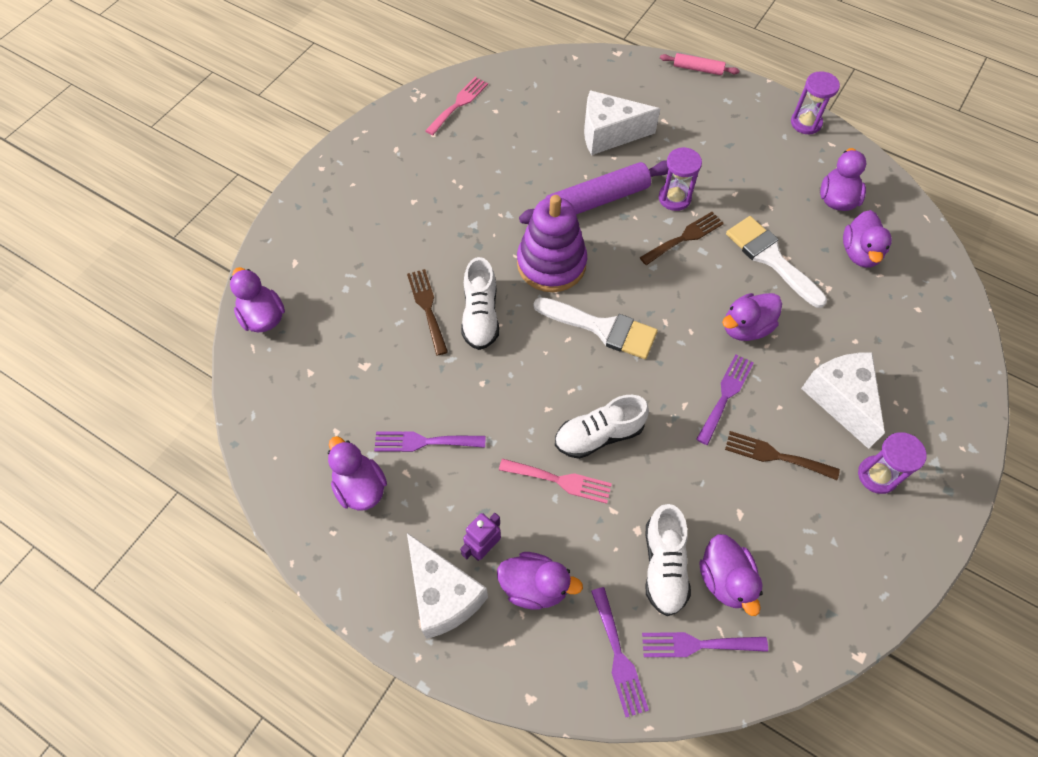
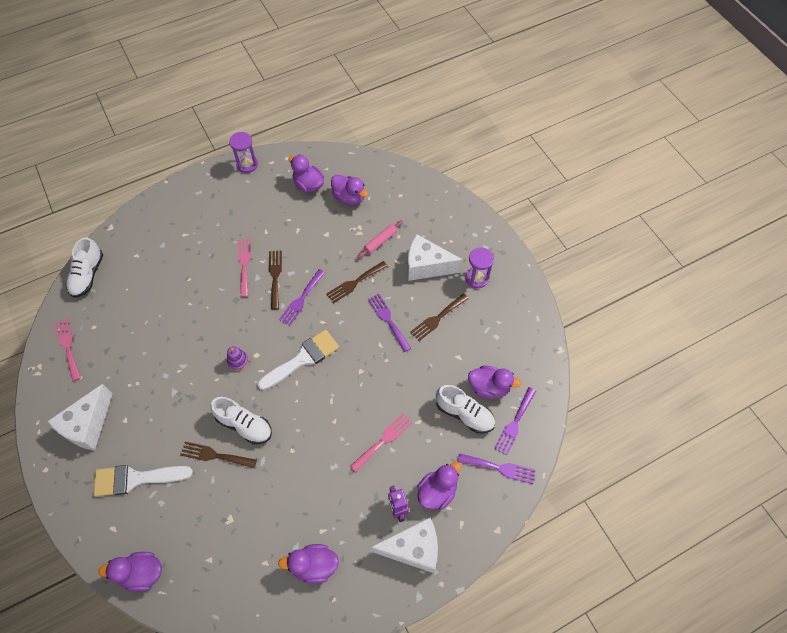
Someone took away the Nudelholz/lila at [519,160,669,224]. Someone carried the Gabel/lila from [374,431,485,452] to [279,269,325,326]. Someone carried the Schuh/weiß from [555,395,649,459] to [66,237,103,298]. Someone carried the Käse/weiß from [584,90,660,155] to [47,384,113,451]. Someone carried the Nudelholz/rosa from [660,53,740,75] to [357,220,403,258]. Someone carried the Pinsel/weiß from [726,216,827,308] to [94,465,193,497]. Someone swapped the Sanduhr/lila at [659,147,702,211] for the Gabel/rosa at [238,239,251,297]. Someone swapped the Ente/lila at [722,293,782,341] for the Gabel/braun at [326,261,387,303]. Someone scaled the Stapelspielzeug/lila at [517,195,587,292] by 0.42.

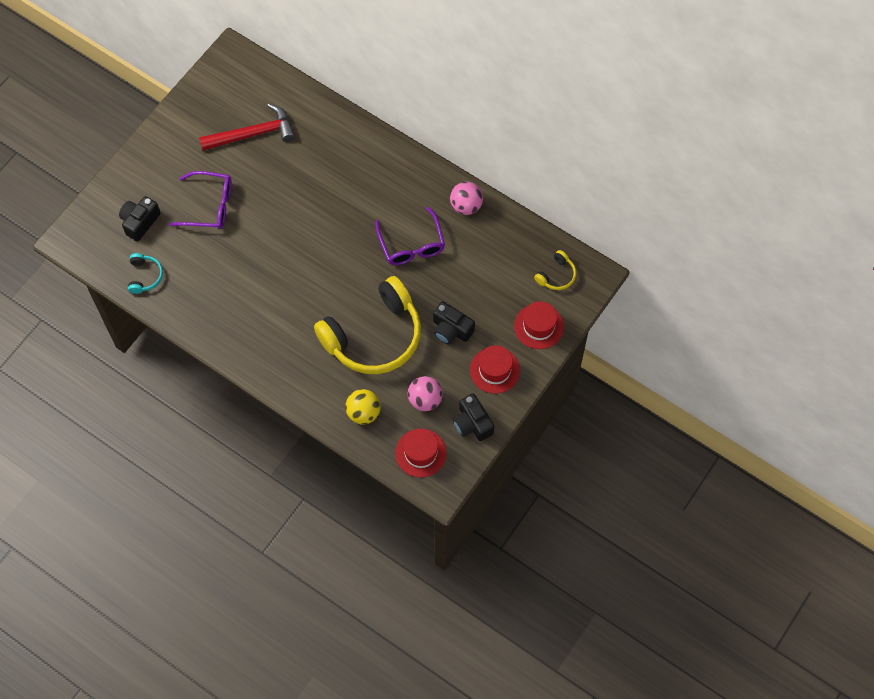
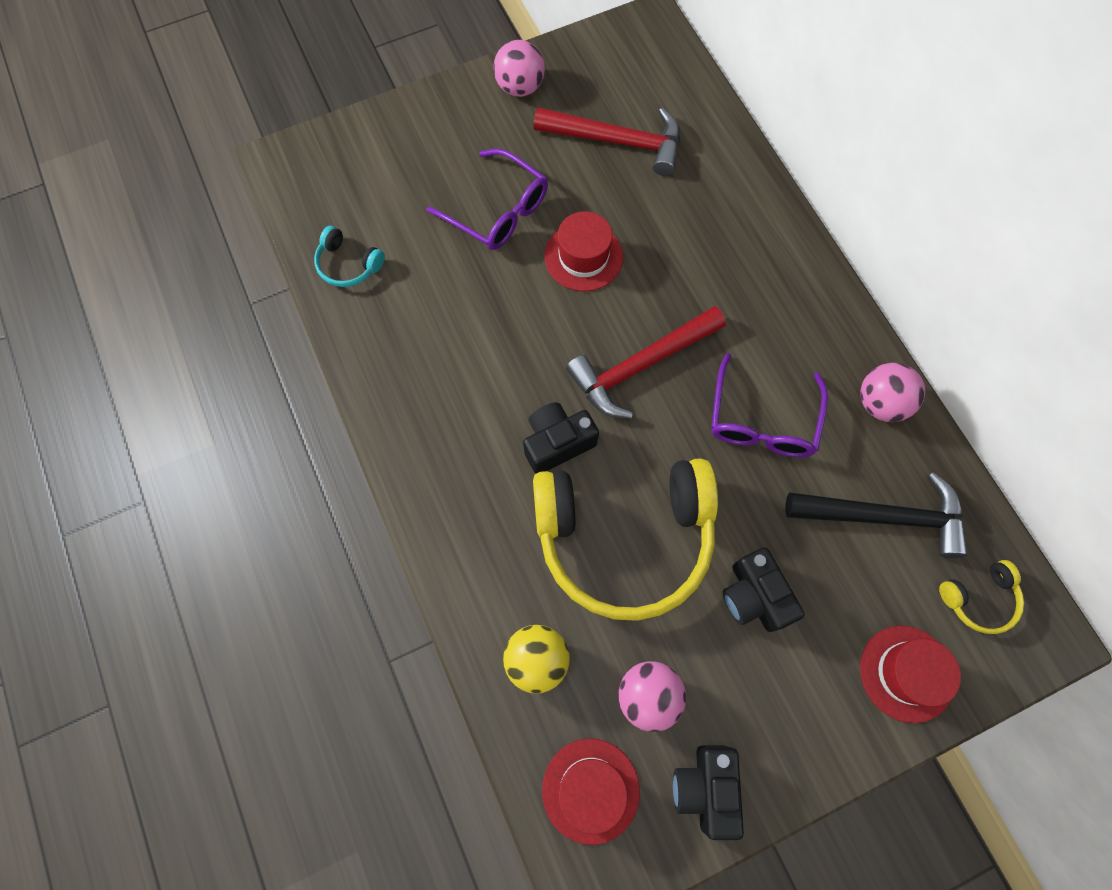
Someone put down the Ball/rosa at [493,40,545,97]. Someone put down the Hammer/rot at [566,306,726,418]. Someone put down the Hammer/schwarz at [786,472,968,558]. Someone carried the Kamera/schwarz from [119,196,161,241] to [523,402,599,474]. Someone carried the Hut/rot from [470,345,520,394] to [544,211,623,292]. Someone rotated the Kopfhörer/türkis at [128,253,163,294] by 90 degrees clockwise.

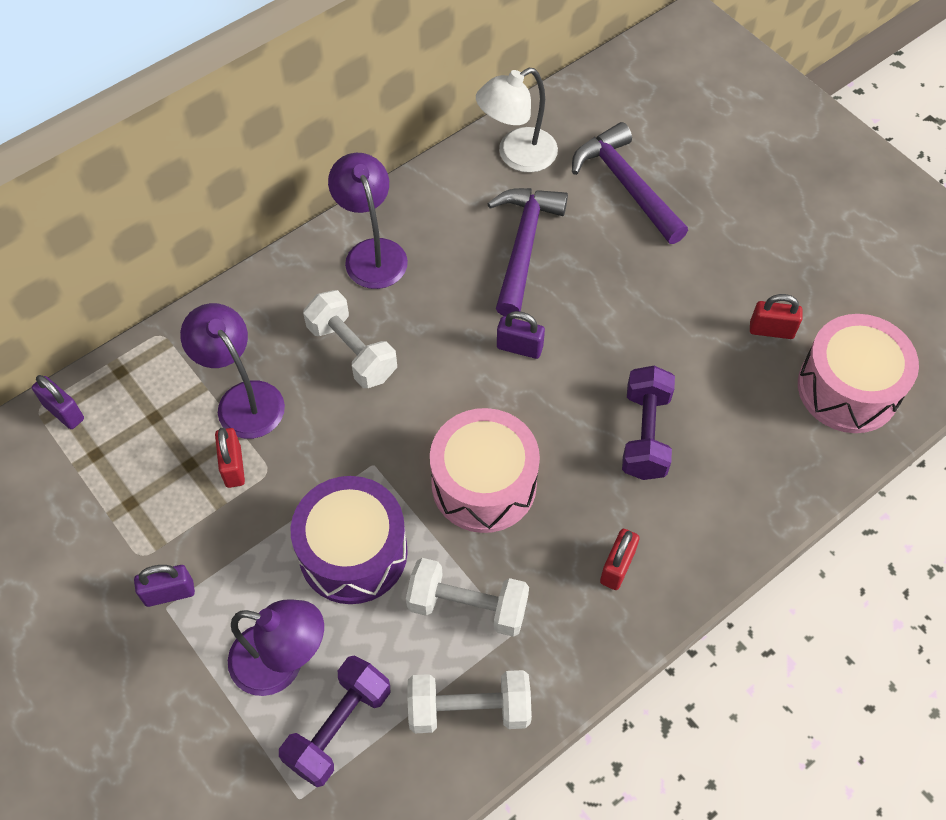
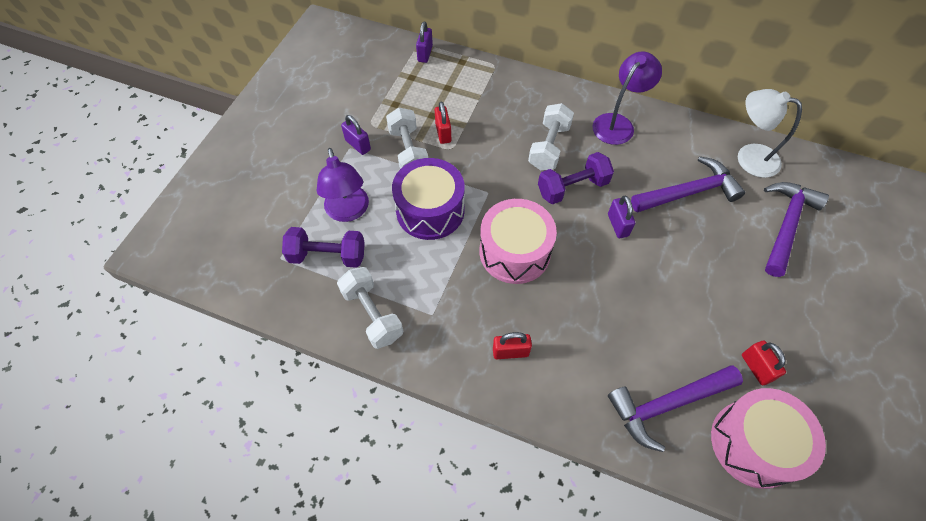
Someone took away the Lampe/lila at [180,303,285,439]. Someone put down the Hammer/lila at [608,365,743,452]. Someone carried the Hantel/weiß from [406,558,529,637] to [386,107,428,169]. Someone carried the Hantel/lila from [622,366,675,480] to [538,152,614,204]. Someone rotated the Vorhängeschloss/rot at [215,427,245,488] by 60 degrees counterclockwise.

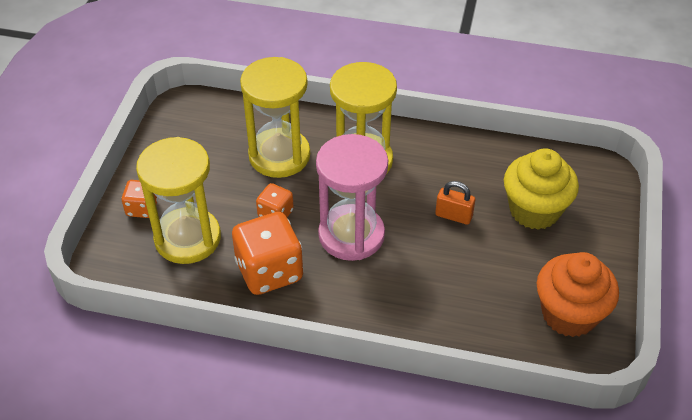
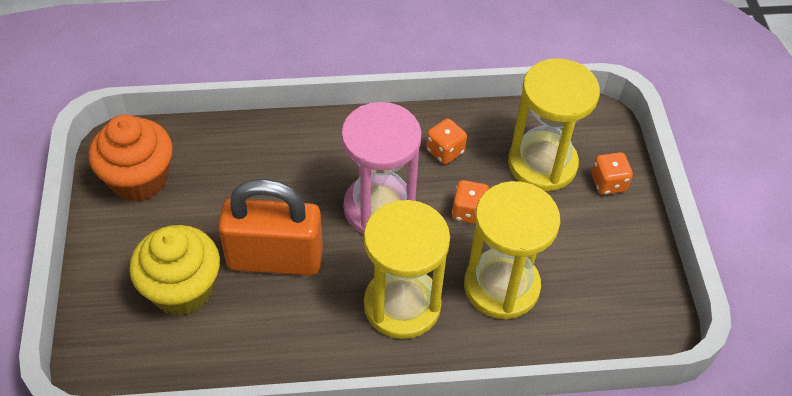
Someone scaled the Spielwürfel/orange at [232,212,303,295] by 0.53. Someone scaled the Vorhängeschloss/orange at [435,181,475,225] by 2.23.

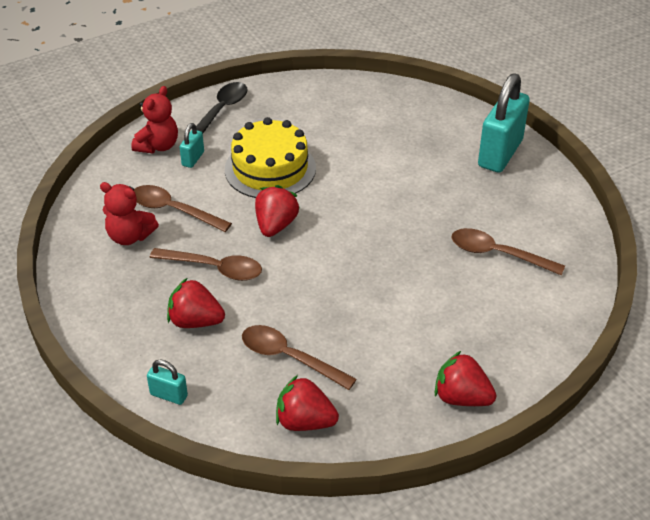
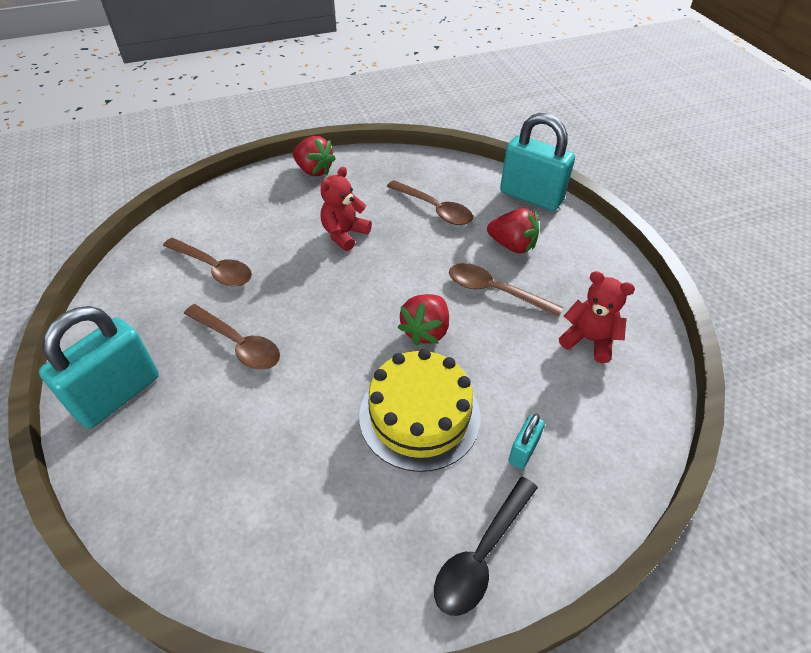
Someone took away the Erdbeere/rot at [276,375,339,431]. Someone carried the Teddybär/rot from [131,86,178,154] to [321,167,372,251]. Someone carried the Löffel/braun from [134,185,232,232] to [184,304,280,370]. Someone scaled the Vorhängeschloss/türkis at [147,359,188,405] by 2.17.

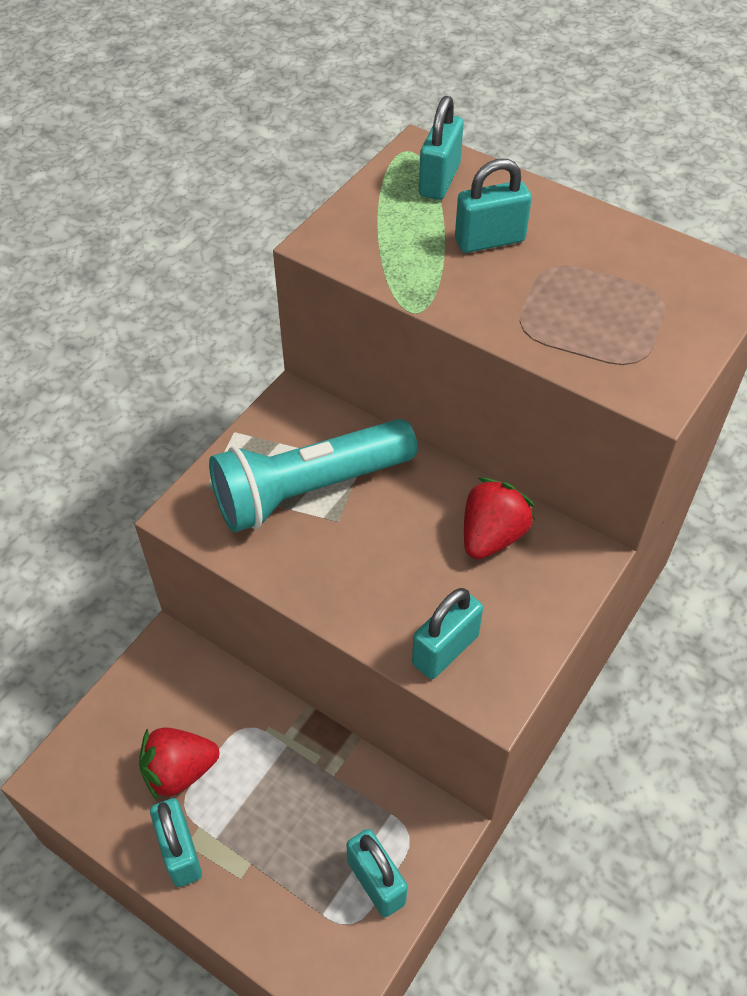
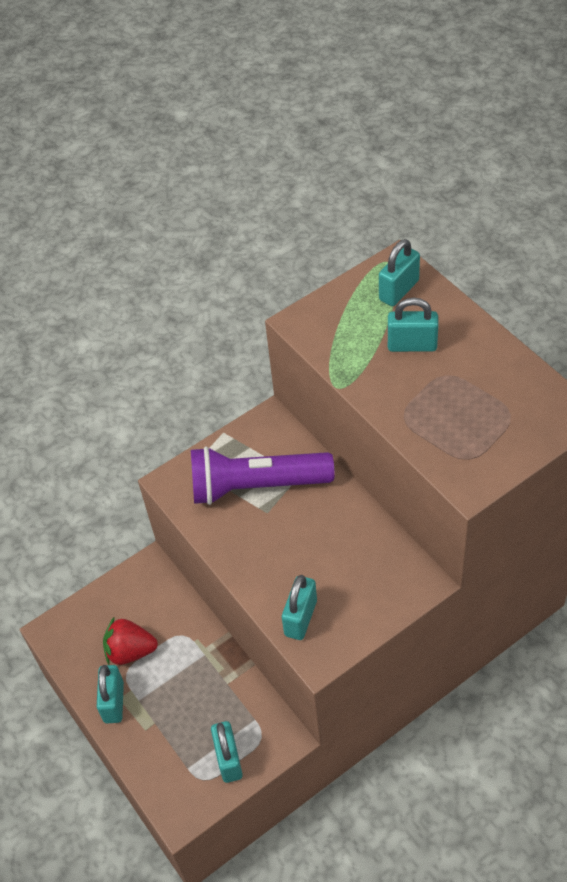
Someone took away the Erdbeere/rot at [464,478,535,559]. Someone repainted the Taschenlampe/türkis at [209,419,418,532], which became the Taschenlampe/lila at [191,446,334,505]. Someone rotated the Vorhängeschloss/türkis at [412,588,483,679] by 45 degrees counterclockwise.

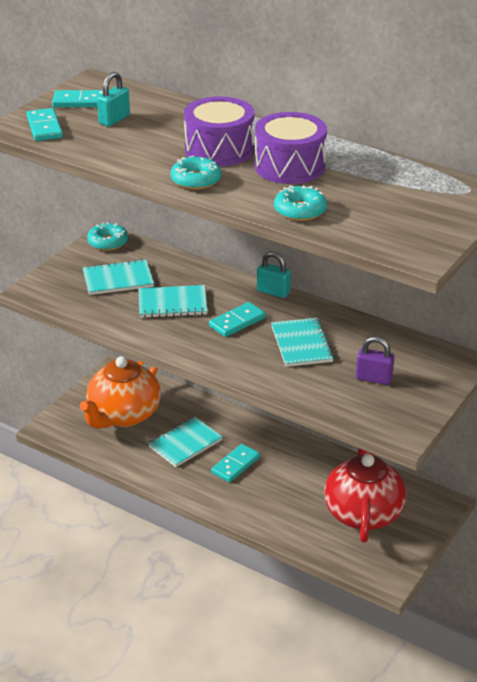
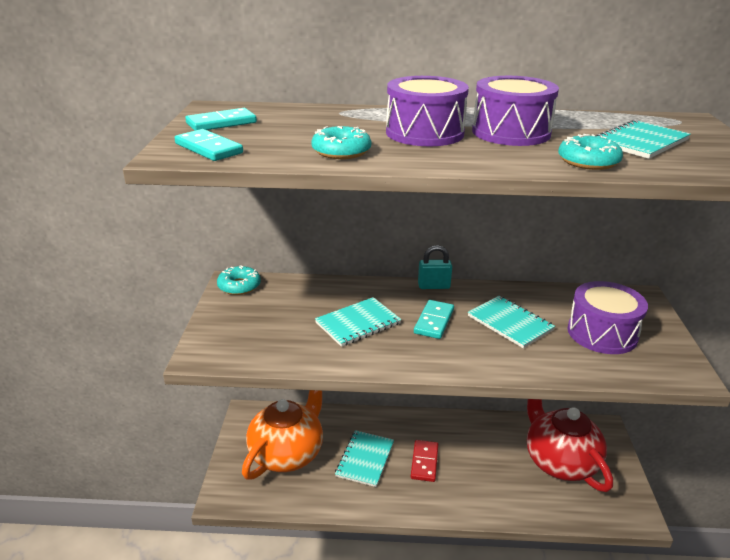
Someone took away the Vorhängeschloss/türkis at [97,72,130,126]. Someone carried the Notizbuch/türkis from [83,259,154,295] to [595,120,691,159]. Someone carried the Donut/türkis from [170,155,221,190] to [311,126,371,159]. Someone swapped the Vorhängeschloss/lila at [356,337,394,385] for the Trommel/lila at [567,281,648,354]. Someone repainted the Dominostein/türkis at [211,444,260,482], which became the Dominostein/rot at [411,440,438,482]. Someone rotated the Teekanne/orange at [80,356,161,429] by 150 degrees counterclockwise.

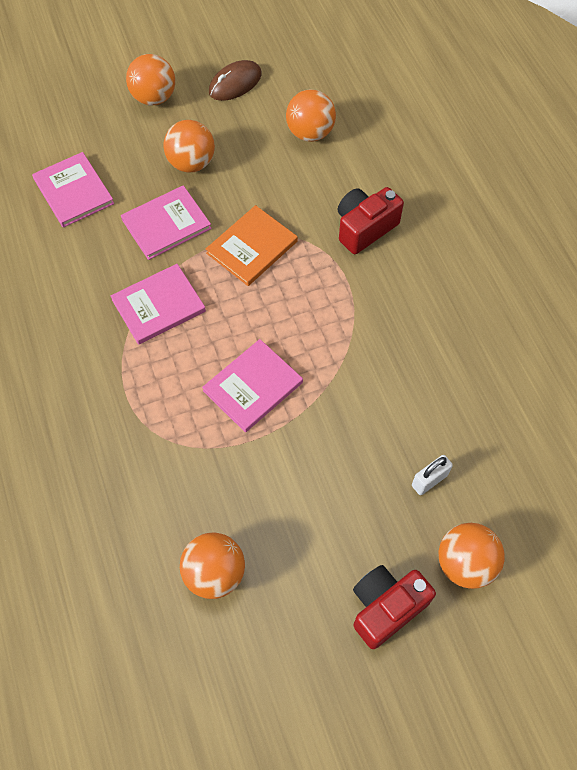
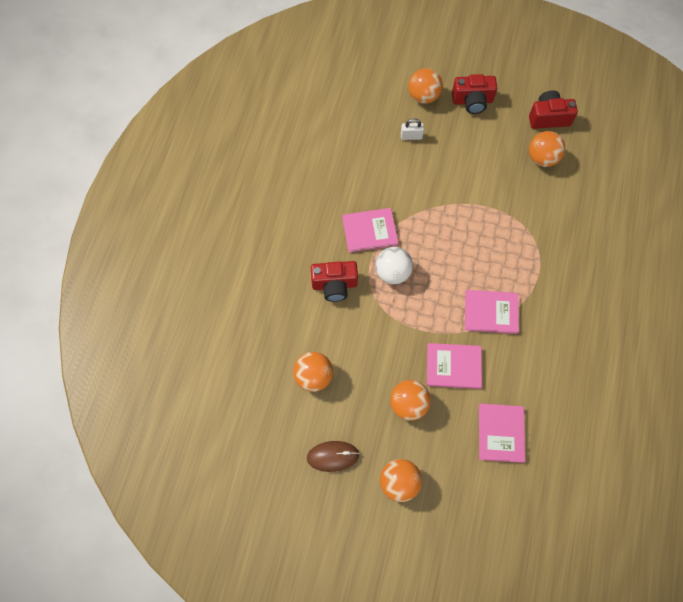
Someone took away the Buch/orange at [206,205,298,286]. Someone put down the Ball/weiß at [375,247,413,284]. Someone put down the Kamera/rot at [529,90,578,129]. Someone carried the Buch/rosa from [202,339,303,432] to [342,208,398,253].

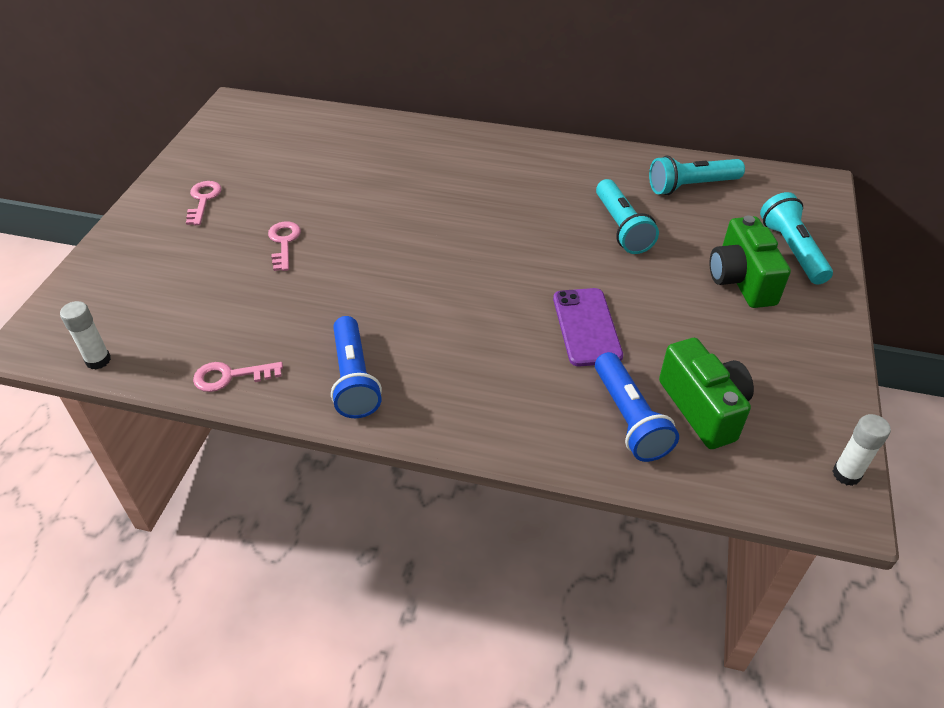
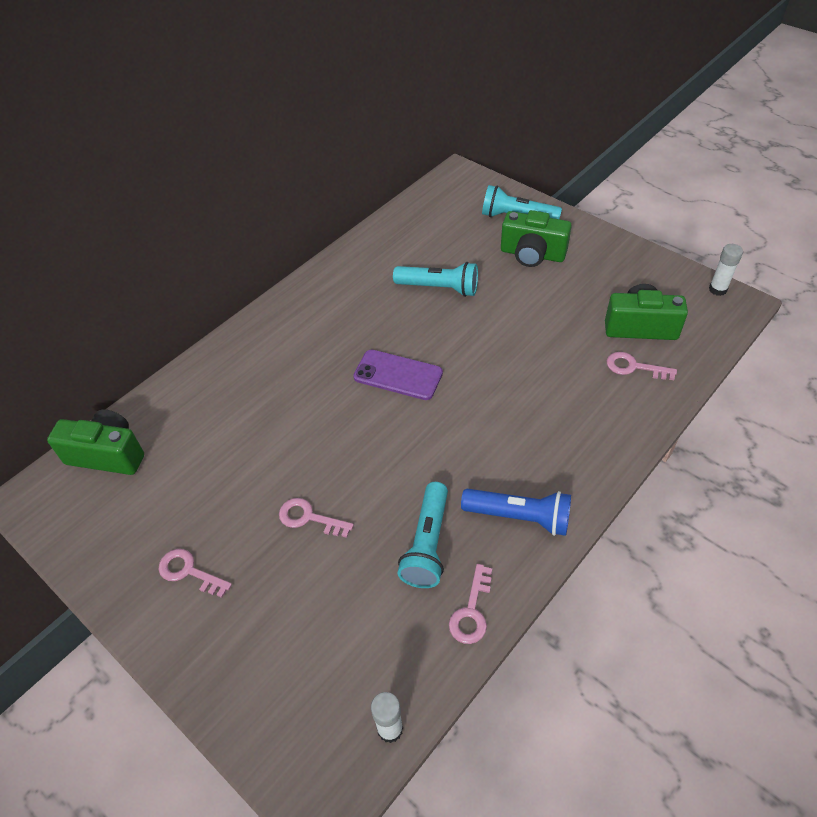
Someone put down the Kamera/grün at [47,409,144,475]. Someone carried the Handy/lila from [553,288,623,366] to [353,350,443,400]. Someone carried the Taschenlampe/türkis from [649,156,745,195] to [398,482,448,588]. Someone swapped the Taschenlampe/blau at [595,352,679,462] for the Schlüssel/rosa at [607,352,677,380].

